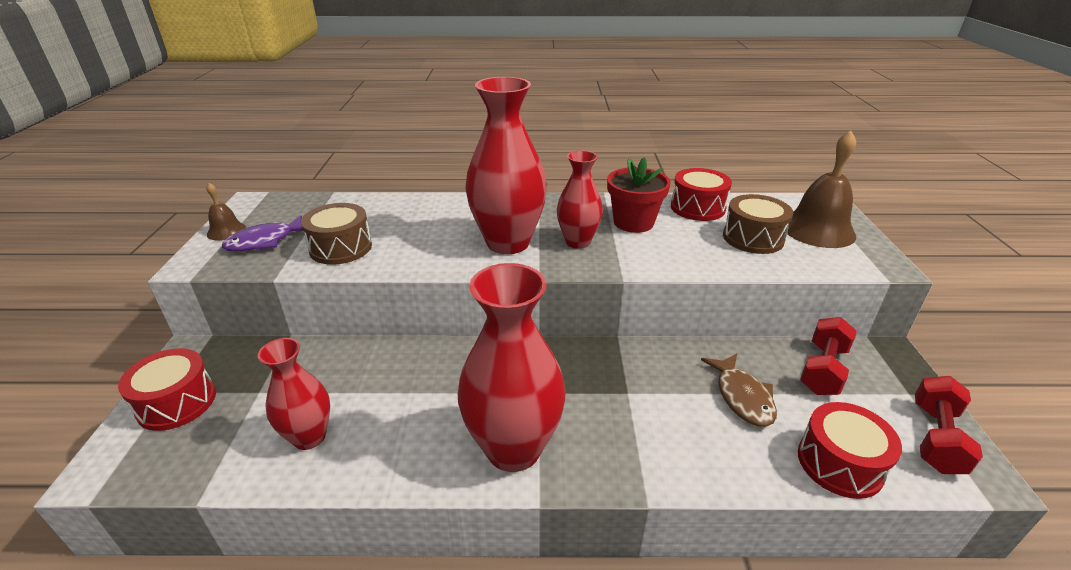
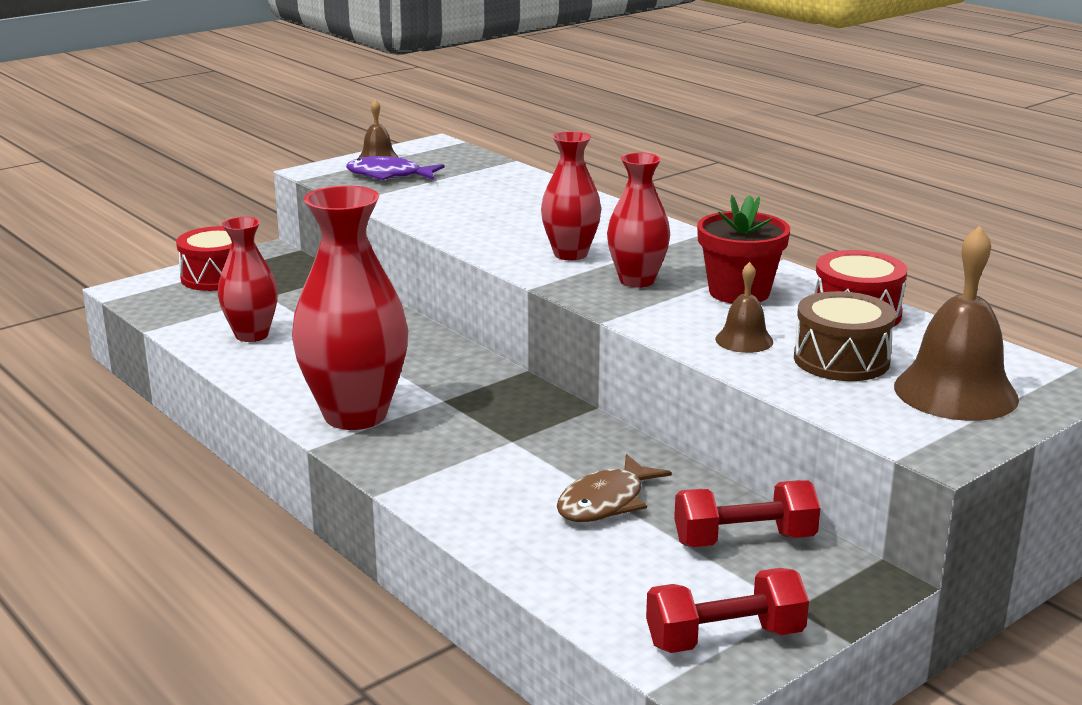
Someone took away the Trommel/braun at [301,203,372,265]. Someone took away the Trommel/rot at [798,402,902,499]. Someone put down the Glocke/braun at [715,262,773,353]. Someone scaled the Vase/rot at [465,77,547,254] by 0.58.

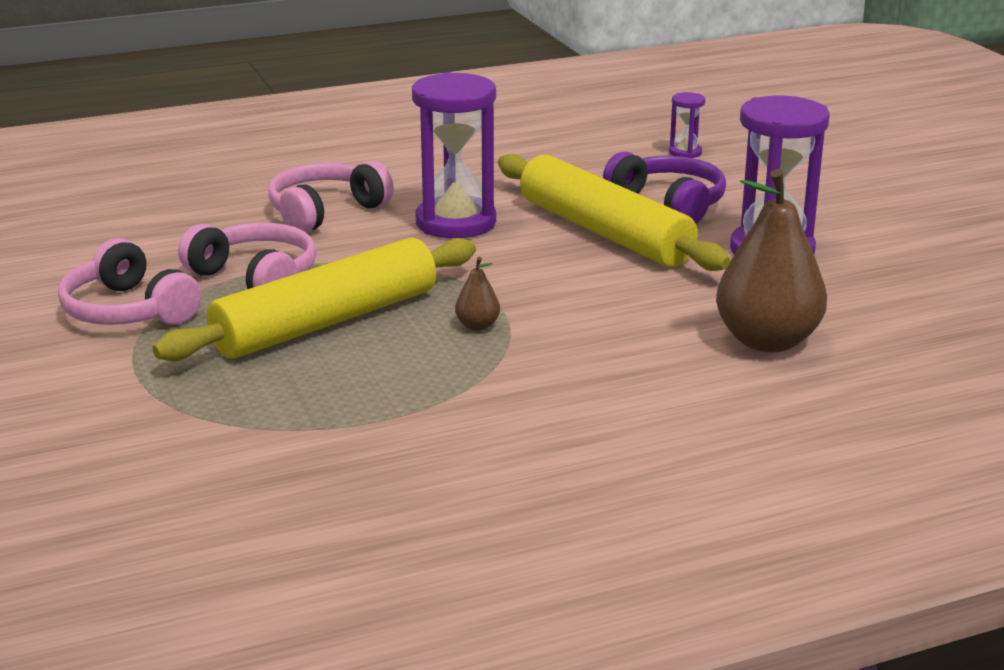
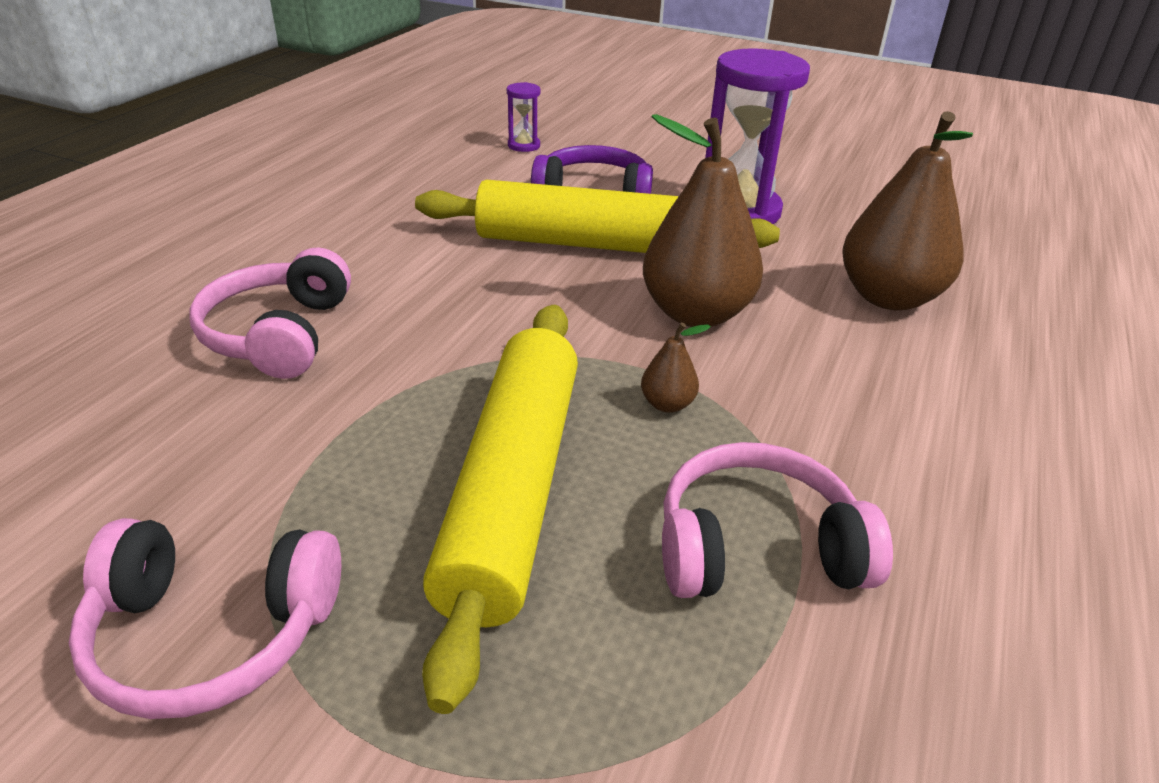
Someone took away the Sanduhr/lila at [412,72,496,238]. Someone put down the Birne/braun at [643,114,763,327]. Someone carried the Kopfhörer/rosa from [178,223,316,289] to [662,442,893,598].

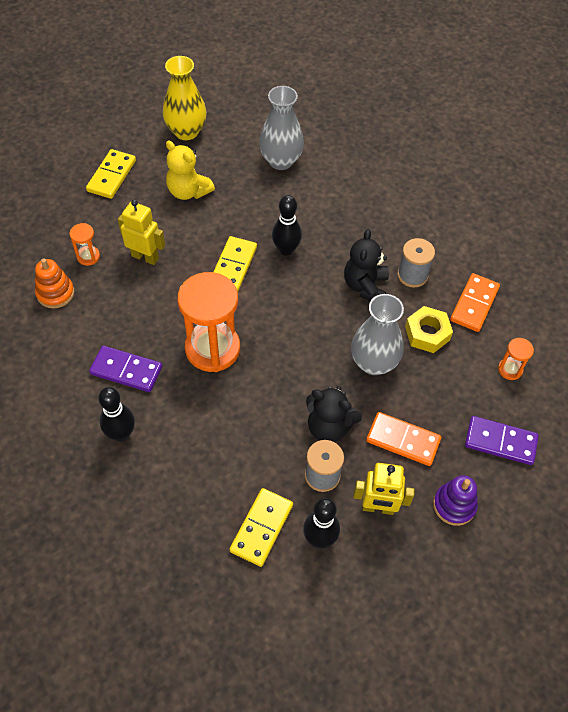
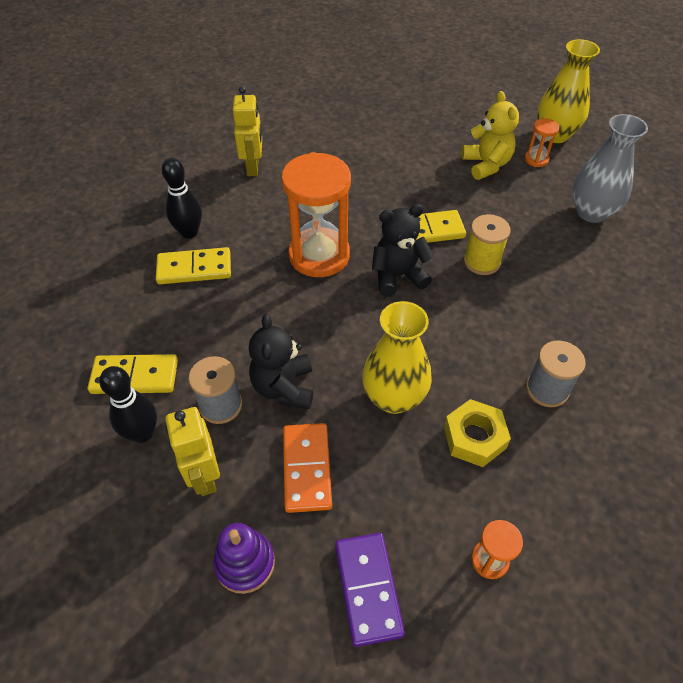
Someone took away the Stapelspielzeug/orange at [35,258,74,308]. Someone took away the Dominostein/lila at [89,346,162,392]. Someone took away the Dominostein/orange at [450,273,500,332]. Someone carried the Sanduhr/orange from [70,223,100,266] to [525,118,559,167]. Someone carried the Dominostein/gelb from [86,149,136,199] to [156,247,231,284]. Someone carried the Roboter/gelb from [118,199,165,265] to [233,86,262,176]. Someone carried the Teddybär/schwarz from [344,229,389,301] to [372,204,434,297]. Someone swapped the Bowlingkegel/schwarz at [272,195,302,256] for the Garnrolle/gelb at [464,214,511,275]. Someone repainted the Vase/grau at [351,294,404,375], which became the Vase/gelb at [362,301,432,414]. Someone rotated the Teddybär/gelb at [166,140,215,200] by 150 degrees clockwise.

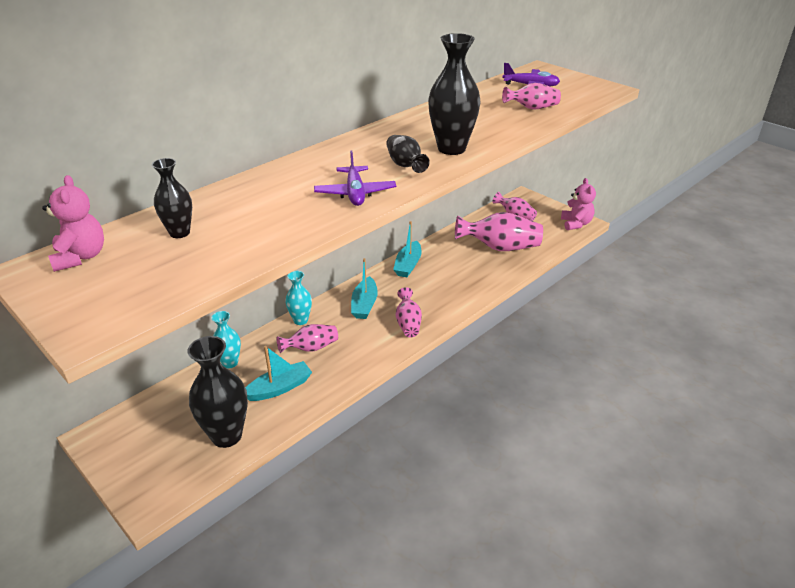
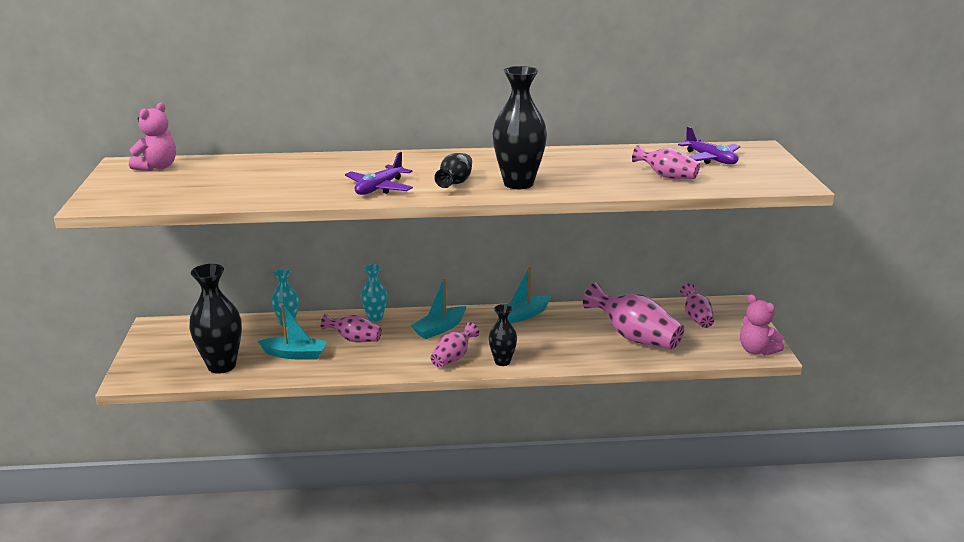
Someone carried the Vase/schwarz from [152,158,192,238] to [489,304,517,366]. Someone rotated the Teddybär/rosa at [561,178,596,230] by 105 degrees clockwise.

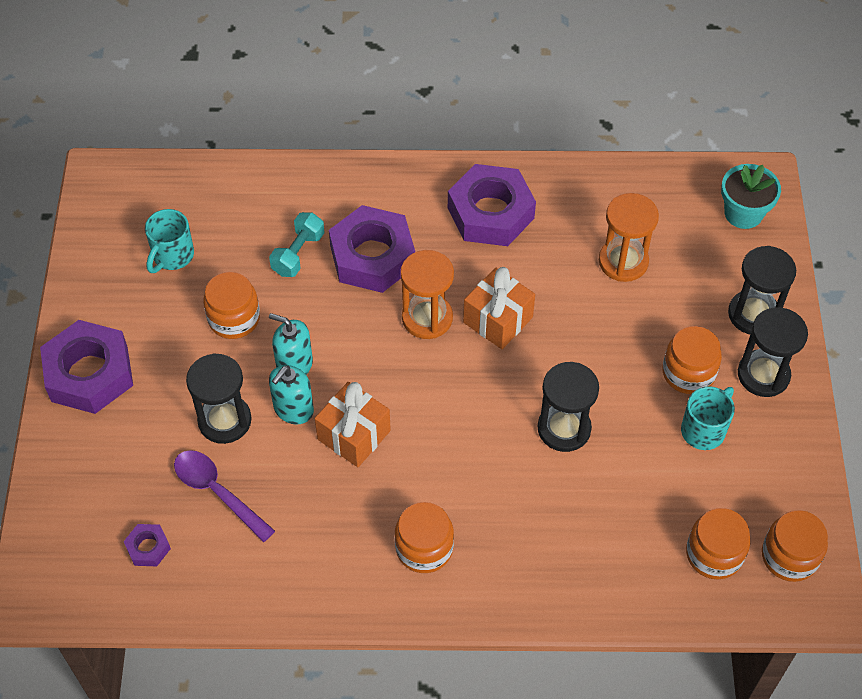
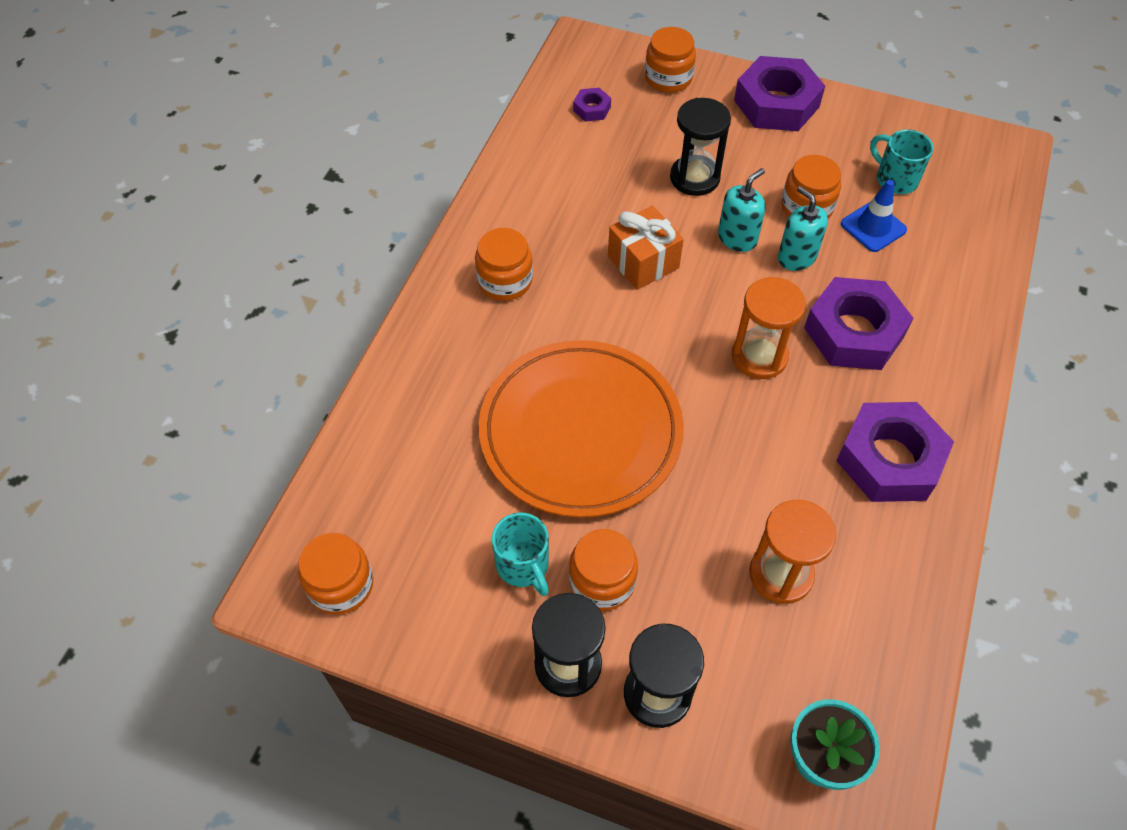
Someone took away the Löffel/lila at [174,450,275,542]. Someone took away the Hantel/türkis at [269,212,325,277]. Someone took away the Geschenk/orange at [463,267,535,349]. Someone put down the Leitkegel/blau at [841,180,907,252]. Someone carried the Seifenspender/türkis from [269,365,314,424] to [778,186,828,271]. Someone carried the Einmachglas/orange from [686,508,750,579] to [645,27,696,93]. Someone swapped the Sanduhr/schwarz at [538,362,599,452] for the Teller/orange at [479,340,684,518].

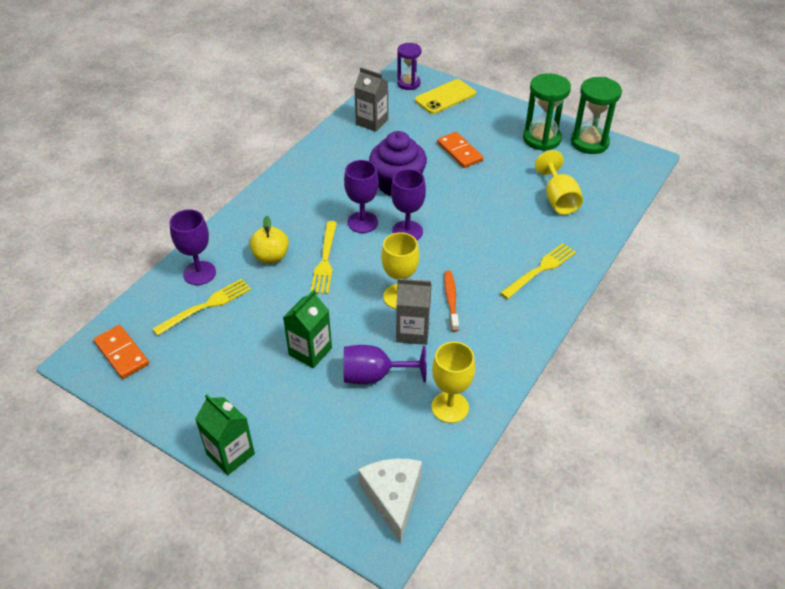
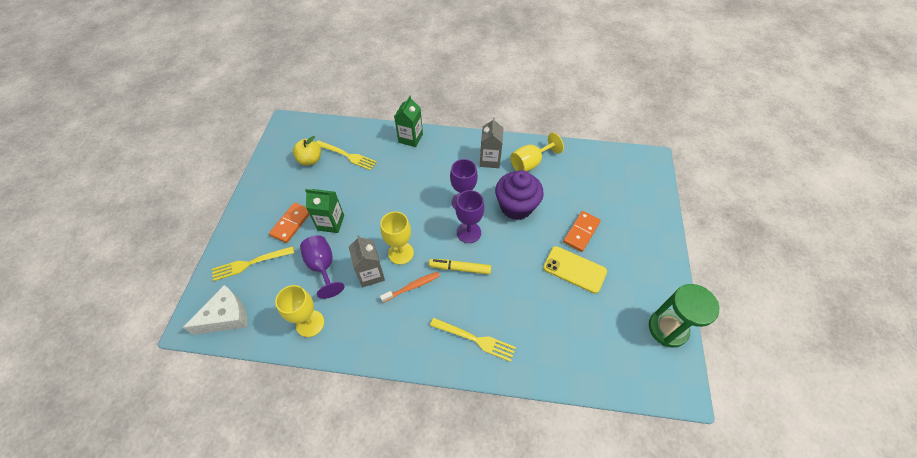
Someone took away the Kelch/lila at [170,209,216,285]. Someone took away the Sanduhr/lila at [397,43,421,90]. Someone took away the Sanduhr/grün at [523,73,571,151]. Someone put down the Filzstift/gelb at [429,259,491,274]. Someone carried the Dominostein/orange from [93,325,149,379] to [269,202,309,243]. Someone carried the Getränkekarton/grün from [195,394,255,475] to [394,96,423,147]. Someone carried the Apfel/gelb from [250,216,289,263] to [293,136,321,166]. Someone carried the Gabel/gelb from [311,221,337,294] to [212,246,294,281]. Someone carried the Getränkekarton/grau from [354,67,388,132] to [480,117,503,168]. Someone carried the Handy/gelb from [415,79,476,114] to [543,246,607,294]. Someone carried the Kelch/gelb from [535,150,583,215] to [510,132,564,171].

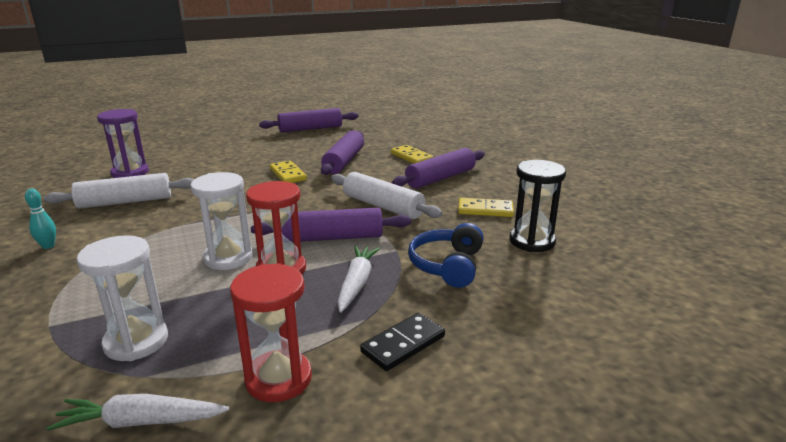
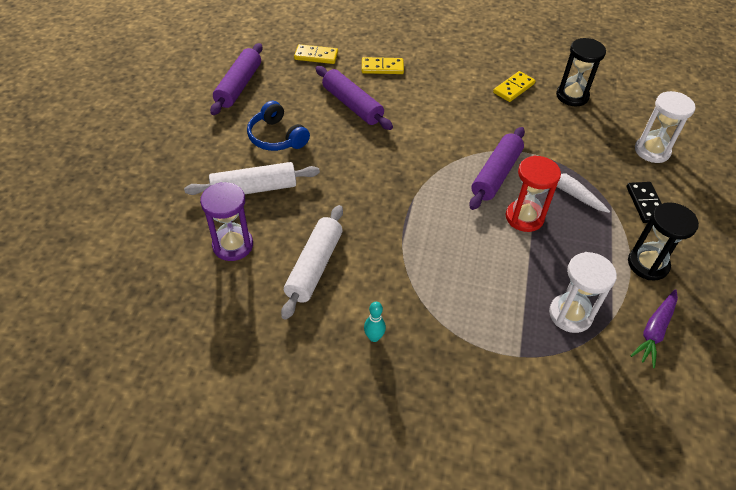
Someone took away the Nudelholz/lila at [392,148,485,189]. Someone carried the Sanduhr/weiß from [190,172,253,270] to [635,91,696,163]. Someone carried the Dominostein/gelb from [270,161,307,183] to [294,44,338,64]. Someone carried the Nudelholz/weiß from [331,172,442,219] to [184,162,320,195]. Someone carried the Kopfhörer/blau from [408,223,484,288] to [247,101,310,151]. Someone repainted the Karotte/weiß at [47,394,229,431], which became the Karotte/lila at [630,289,678,368]. Someone repainted the Sanduhr/rot at [230,263,312,402], which became the Sanduhr/schwarz at [628,202,699,281].

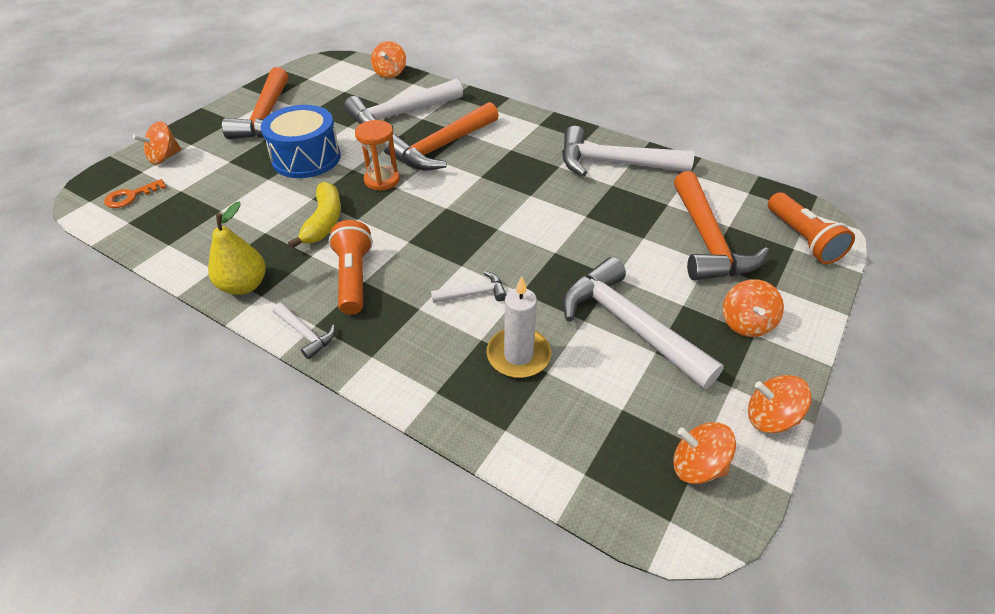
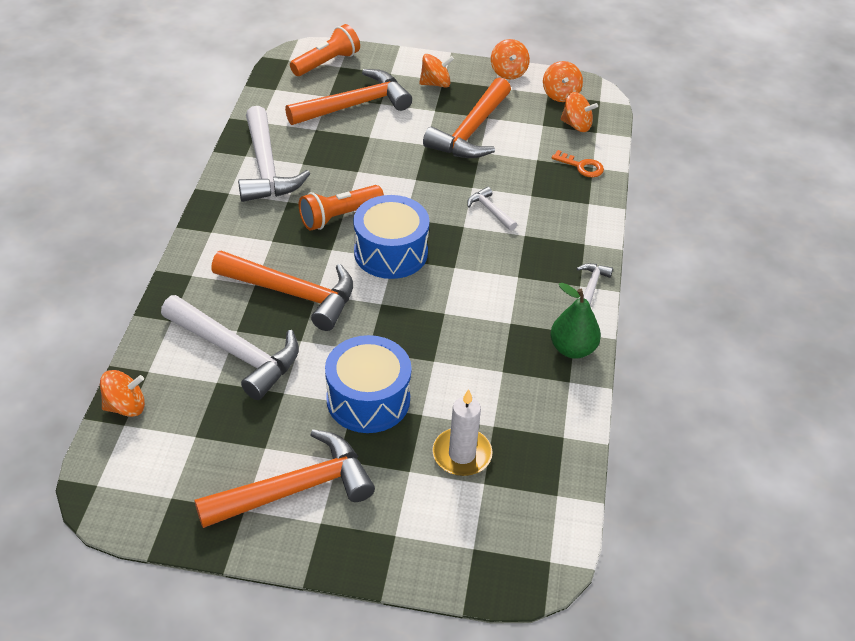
Someone took away the Banane/gelb at [288,182,341,249]. Someone took away the Sanduhr/orange at [355,120,400,191]. Someone put down the Trommel/blau at [353,195,430,279]. Someone carried the Schlüssel/orange from [104,179,167,208] to [551,150,604,177]. Someone carried the Kreisel/orange from [133,121,181,165] to [560,92,598,132]. Someone carried the Taschenlampe/orange from [329,220,373,315] to [299,185,384,231]. Someone carried the Kerze/weiß from [486,276,551,378] to [432,389,493,476]. Someone repainted the Birne/gelb at [208,201,266,295], which became the Birne/grün at [550,283,601,359]. Someone repainted the Hammer/weiß at [562,257,724,389], which became the Hammer/orange at [423,77,511,158].

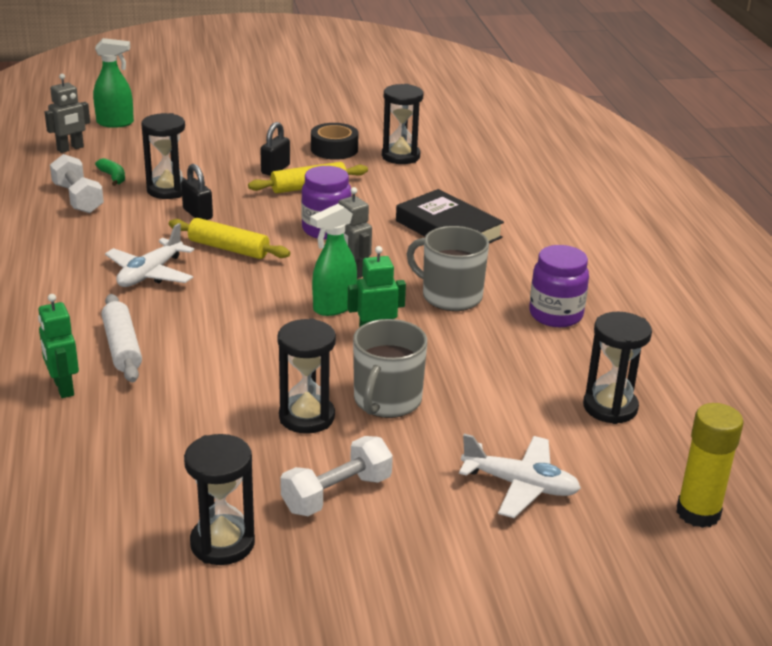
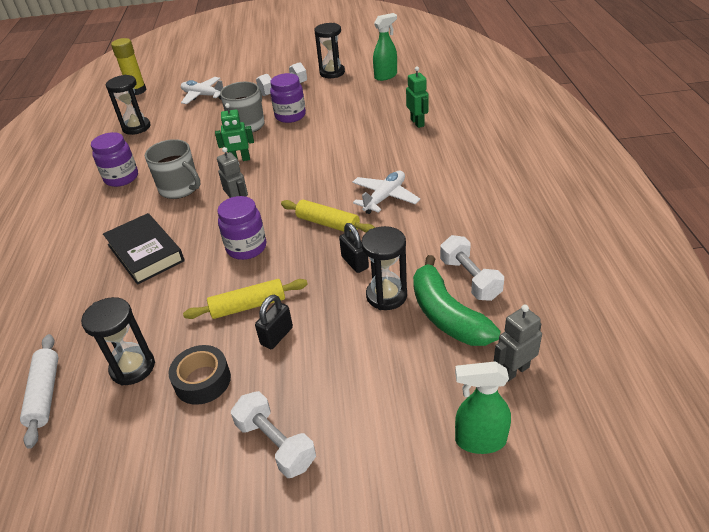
Someone put down the Hantel/weiß at [231,391,316,478]. Someone carried the Nudelholz/weiß from [101,294,142,382] to [20,334,58,449]. Someone carried the Sprühflasche/grün from [310,204,357,316] to [373,13,397,81]. Someone swapped the Sanduhr/schwarz at [277,318,336,434] for the Einmachglas/lila at [270,73,306,123]. Someone scaled the Banane/grün at [95,158,125,186] by 2.24.

